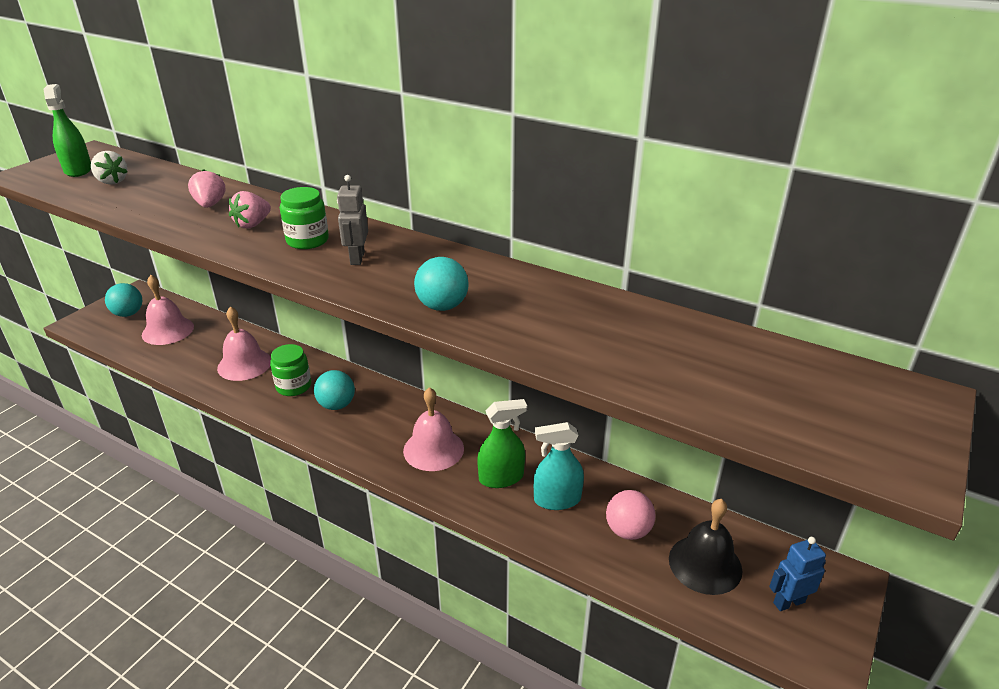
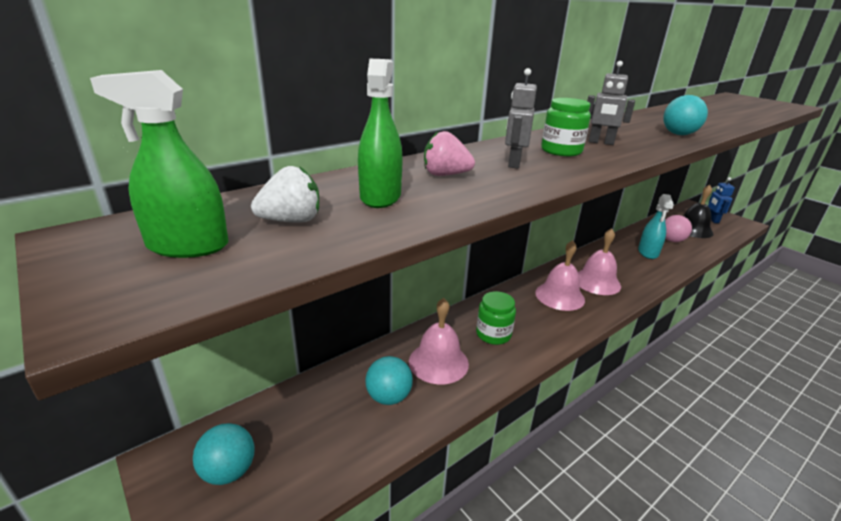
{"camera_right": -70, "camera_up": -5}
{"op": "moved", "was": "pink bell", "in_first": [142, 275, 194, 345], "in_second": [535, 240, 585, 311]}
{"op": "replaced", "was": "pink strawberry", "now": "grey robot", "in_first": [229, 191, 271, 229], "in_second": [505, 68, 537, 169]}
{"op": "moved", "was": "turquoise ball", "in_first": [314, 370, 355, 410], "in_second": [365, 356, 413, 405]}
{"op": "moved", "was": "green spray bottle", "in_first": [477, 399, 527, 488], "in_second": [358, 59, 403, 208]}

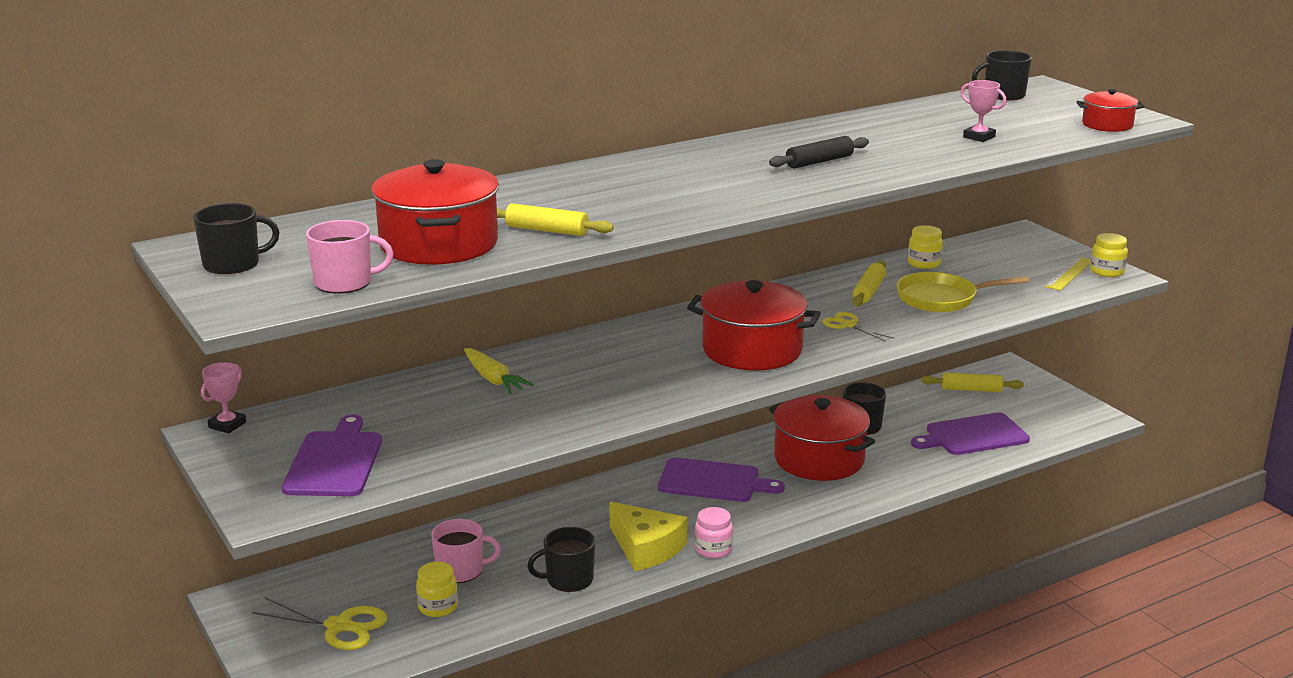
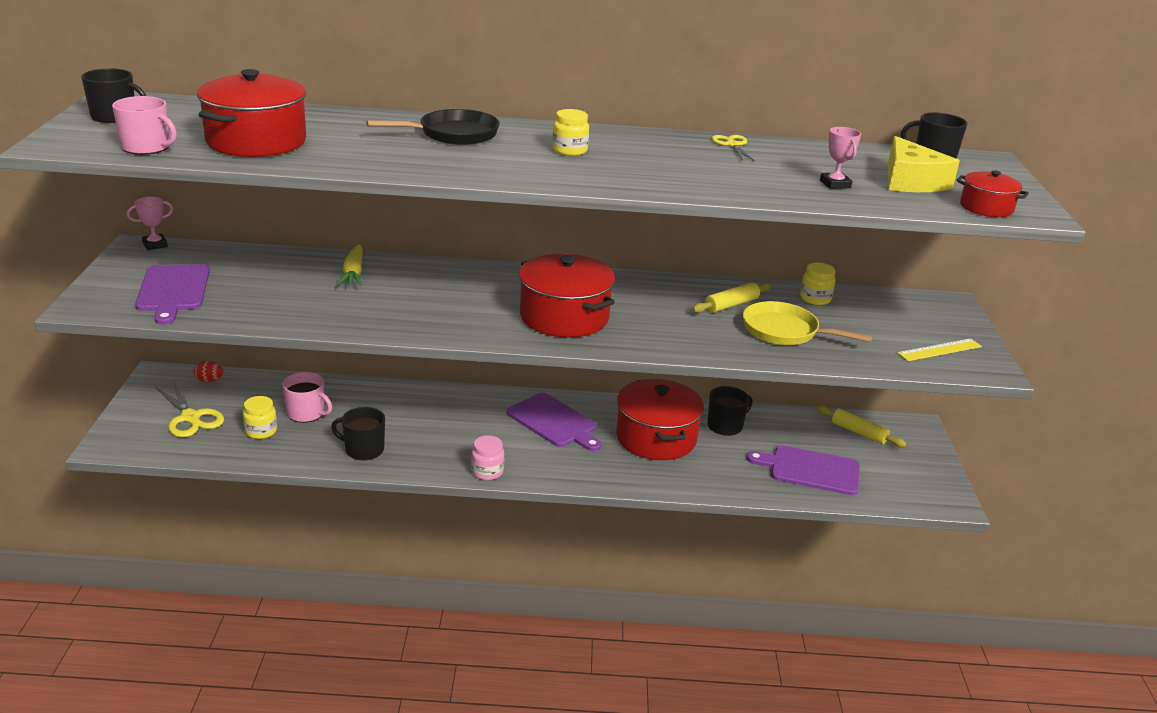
{"camera_right": 30, "camera_up": 5}
{"op": "turned", "was": "purple cutting board", "in_first": [281, 414, 382, 496], "in_second": [135, 264, 210, 325], "clockwise": 135}
{"op": "removed", "was": "yellow rolling pin", "in_first": [497, 203, 614, 236]}
{"op": "moved", "was": "yellow cheese", "in_first": [609, 502, 688, 571], "in_second": [888, 136, 960, 192]}
{"op": "removed", "was": "black rolling pin", "in_first": [769, 136, 869, 168]}
{"op": "moved", "was": "yellow scissors", "in_first": [823, 312, 895, 342], "in_second": [712, 135, 755, 161]}
{"op": "moved", "was": "yellow jar", "in_first": [1090, 233, 1128, 277], "in_second": [552, 109, 589, 156]}
{"op": "added", "now": "red egg", "in_second": [194, 361, 223, 382]}
{"op": "added", "now": "black pan", "in_second": [366, 109, 500, 145]}

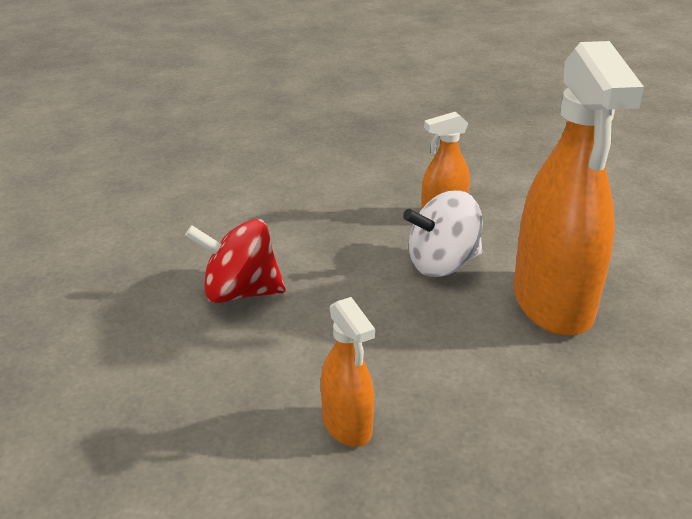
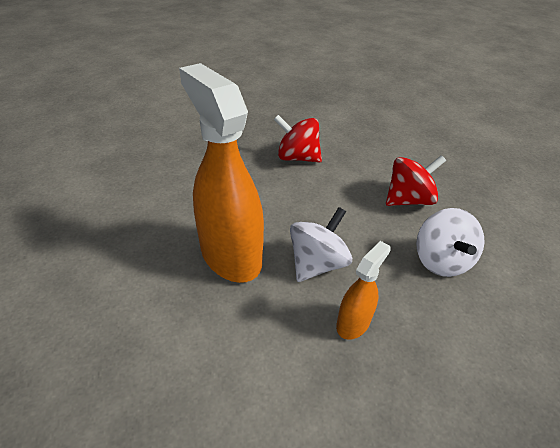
{"camera_right": 150, "camera_up": 10}
{"op": "replaced", "was": "orange spray bottle", "now": "red spinning top", "in_first": [321, 297, 375, 447], "in_second": [274, 115, 322, 163]}
{"op": "added", "now": "white spinning top", "in_second": [416, 208, 485, 277]}

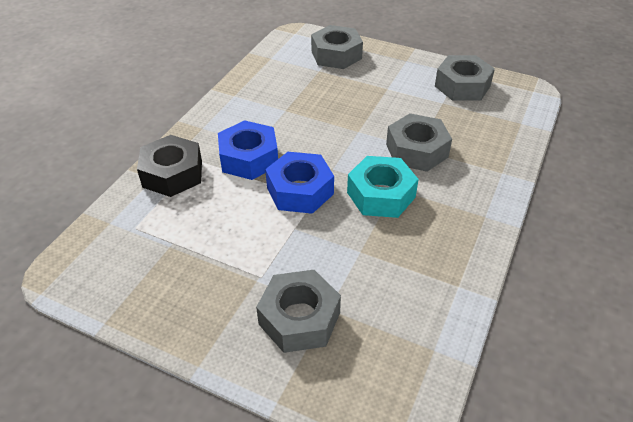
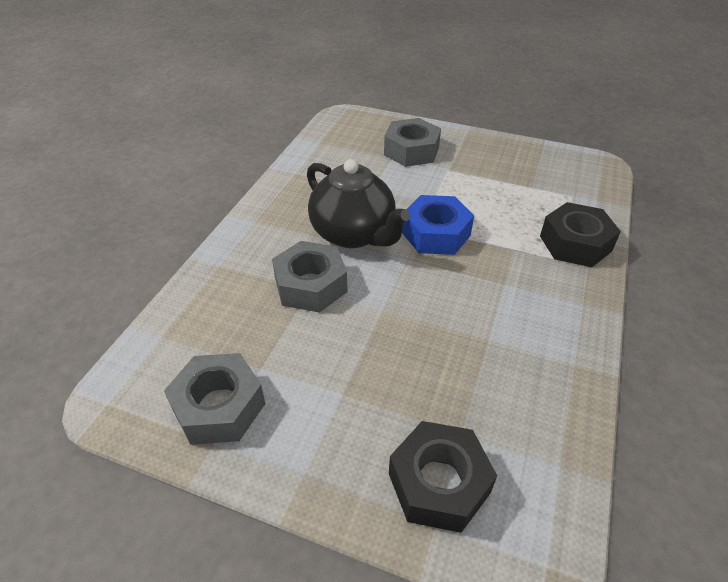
{"camera_right": 175, "camera_up": 0}
{"op": "removed", "was": "blue nut", "in_first": [218, 120, 278, 180]}
{"op": "recoloured", "was": "grey nut", "now": "black nut", "in_first": [311, 25, 363, 69], "in_second": [389, 421, 497, 533]}
{"op": "replaced", "was": "turquoise nut", "now": "black teapot", "in_first": [347, 156, 419, 218], "in_second": [307, 159, 410, 248]}

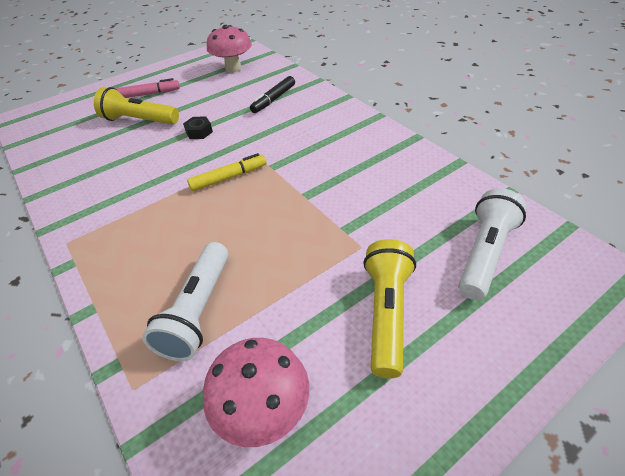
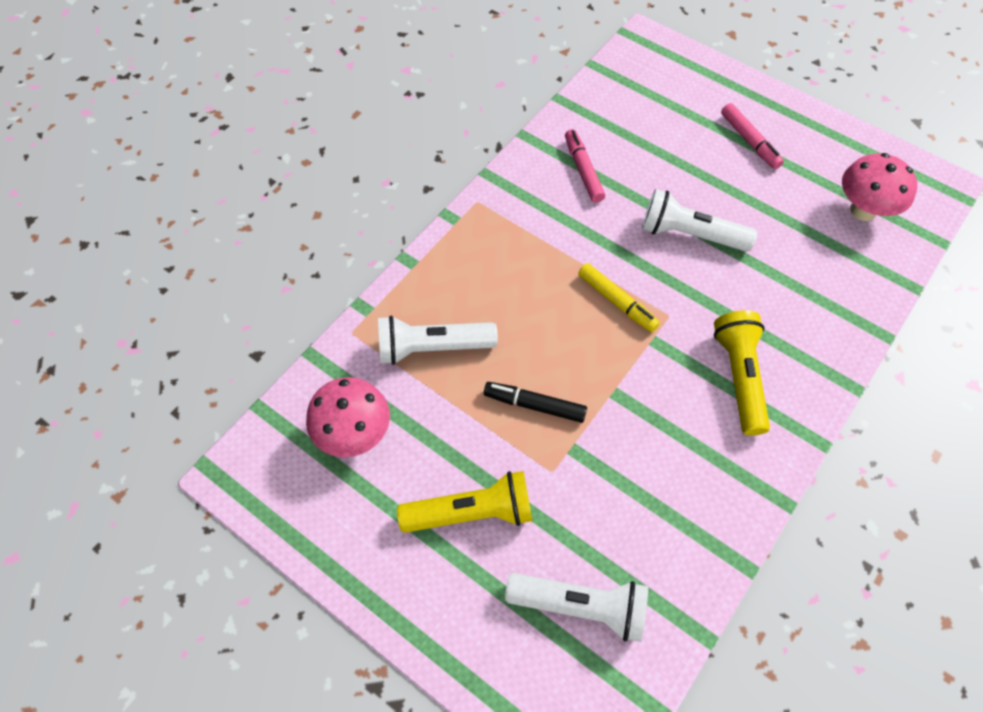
{"camera_right": 70, "camera_up": 15}
{"op": "moved", "was": "yellow flashlight", "in_first": [94, 87, 179, 124], "in_second": [714, 310, 770, 436]}
{"op": "replaced", "was": "black nut", "now": "white flashlight", "in_first": [183, 116, 213, 139], "in_second": [642, 189, 757, 252]}
{"op": "moved", "was": "black marker", "in_first": [250, 76, 295, 113], "in_second": [484, 382, 587, 423]}
{"op": "added", "now": "pink marker", "in_second": [565, 129, 605, 203]}

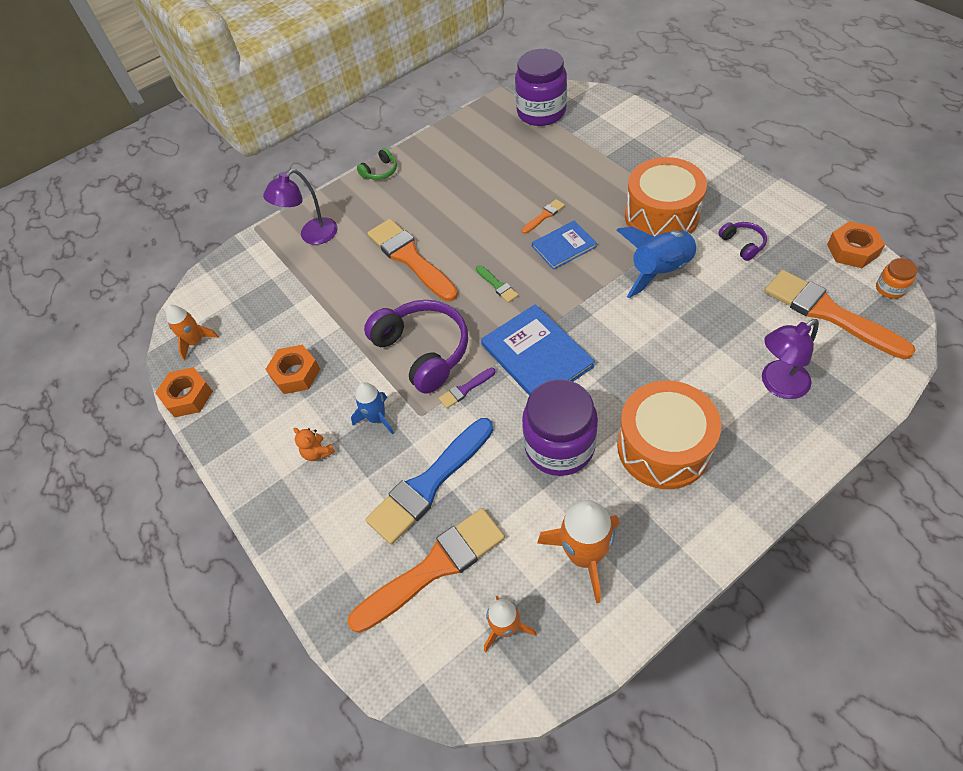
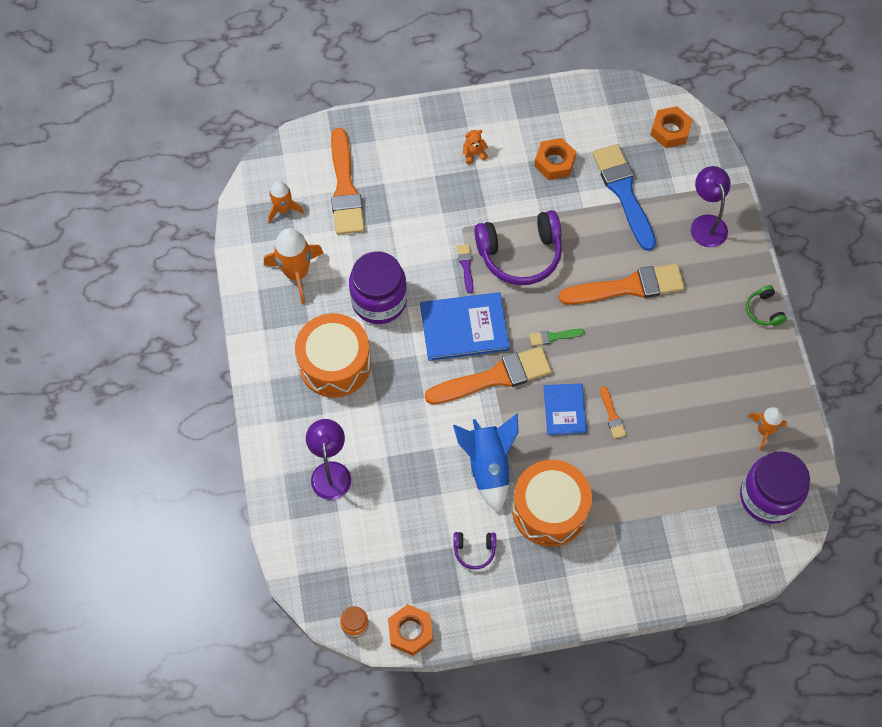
{"camera_right": 110, "camera_up": 10}
{"op": "moved", "was": "orange nut", "in_first": [155, 367, 213, 417], "in_second": [651, 106, 693, 148]}
{"op": "moved", "was": "orange rocket", "in_first": [166, 305, 219, 360], "in_second": [747, 407, 787, 451]}
{"op": "removed", "was": "blue rocket", "in_first": [351, 382, 394, 435]}
{"op": "moved", "was": "blue brush", "in_first": [366, 418, 493, 544], "in_second": [592, 144, 656, 251]}
{"op": "moved", "was": "orange brush", "in_first": [764, 270, 916, 359], "in_second": [425, 347, 552, 404]}

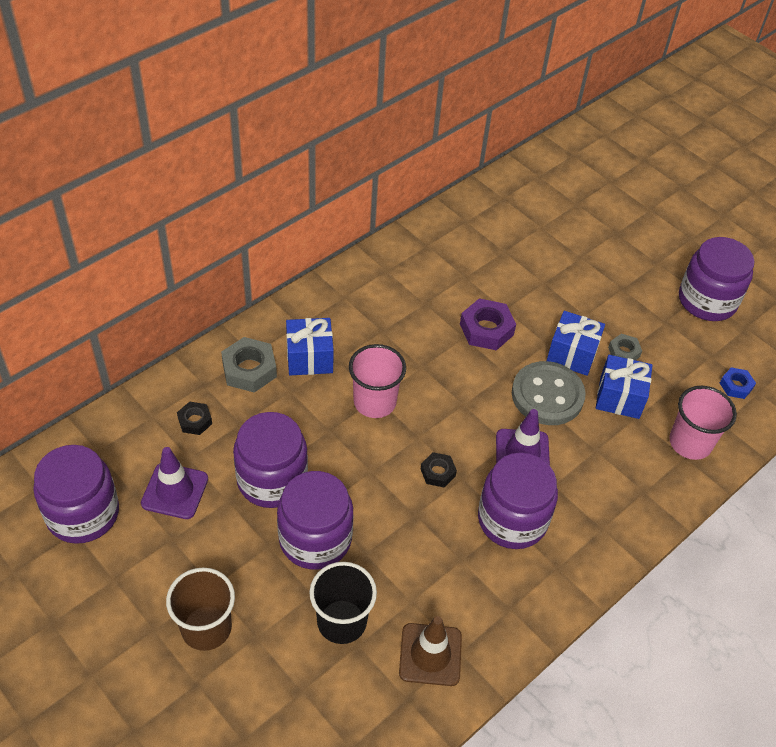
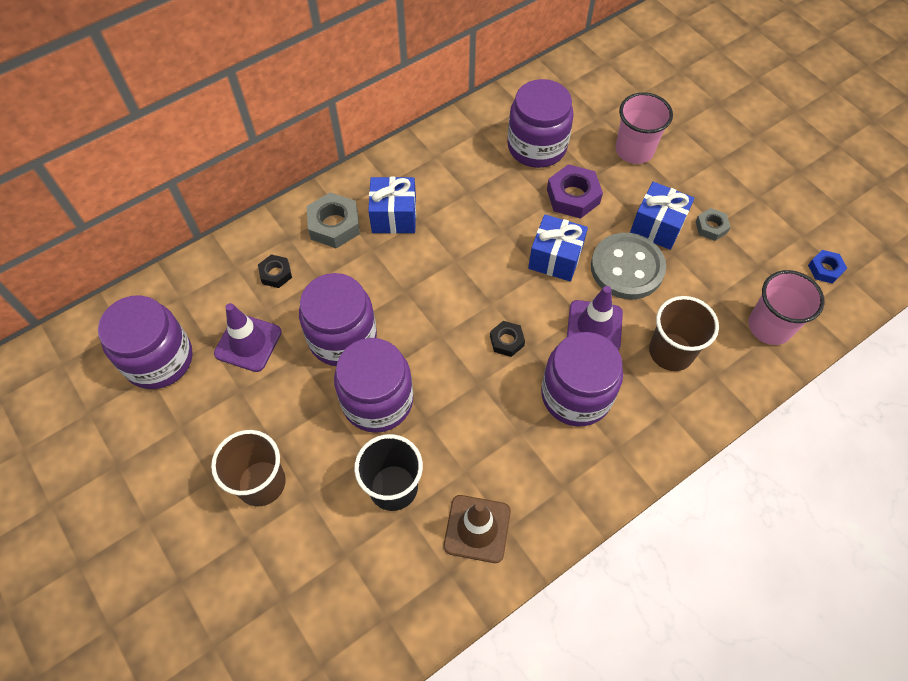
{"camera_right": 10, "camera_up": 10}
{"op": "moved", "was": "pink cup", "in_first": [349, 344, 406, 418], "in_second": [615, 92, 673, 164]}
{"op": "moved", "was": "blue gift", "in_first": [596, 355, 653, 419], "in_second": [528, 215, 588, 282]}
{"op": "moved", "was": "purple jar", "in_first": [679, 237, 755, 321], "in_second": [507, 79, 574, 168]}
{"op": "added", "now": "brown cup", "in_second": [649, 296, 719, 371]}

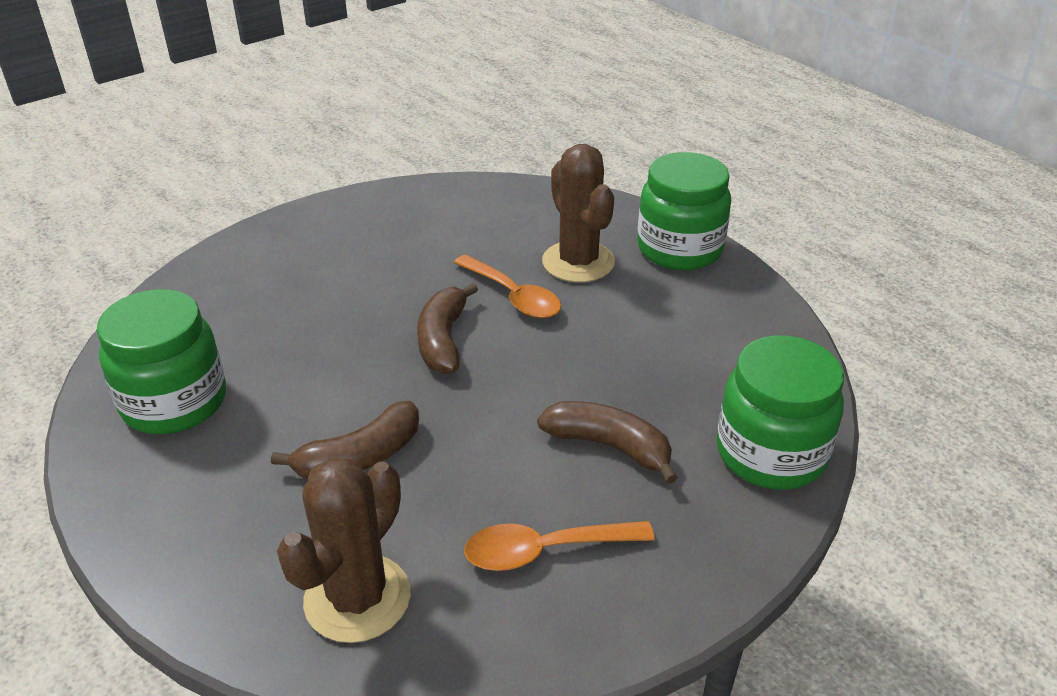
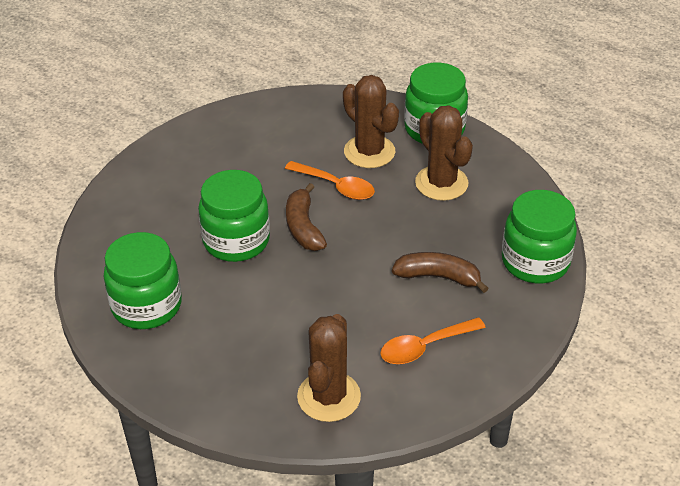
{"camera_right": -15, "camera_up": 5}
{"op": "removed", "was": "brown banana", "in_first": [271, 401, 419, 479]}
{"op": "added", "now": "green jar", "in_second": [198, 170, 270, 262]}
{"op": "added", "now": "brown cactus", "in_second": [415, 105, 473, 201]}

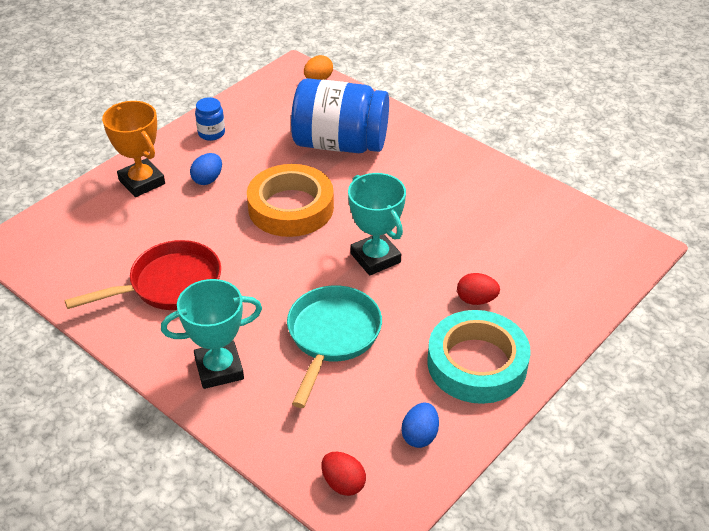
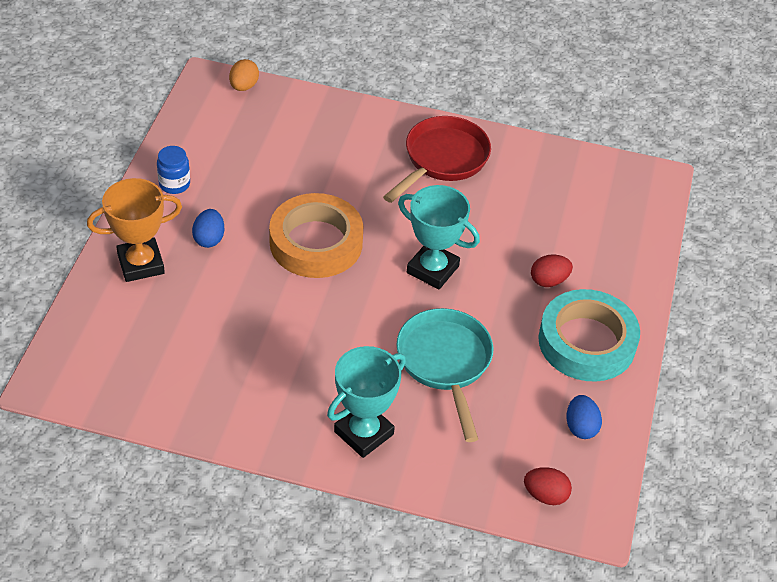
{"camera_right": -30, "camera_up": 5}
{"op": "moved", "was": "red pan", "in_first": [64, 240, 221, 310], "in_second": [383, 116, 491, 203]}
{"op": "turned", "was": "orange trophy", "in_first": [102, 101, 165, 197], "in_second": [87, 178, 182, 282], "clockwise": -45}
{"op": "removed", "was": "blue jar", "in_first": [291, 78, 389, 153]}

